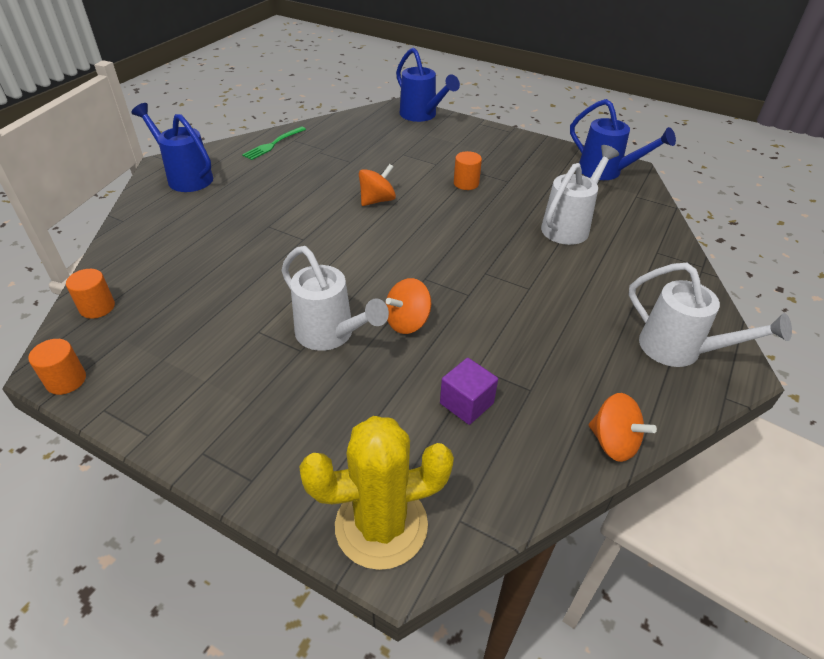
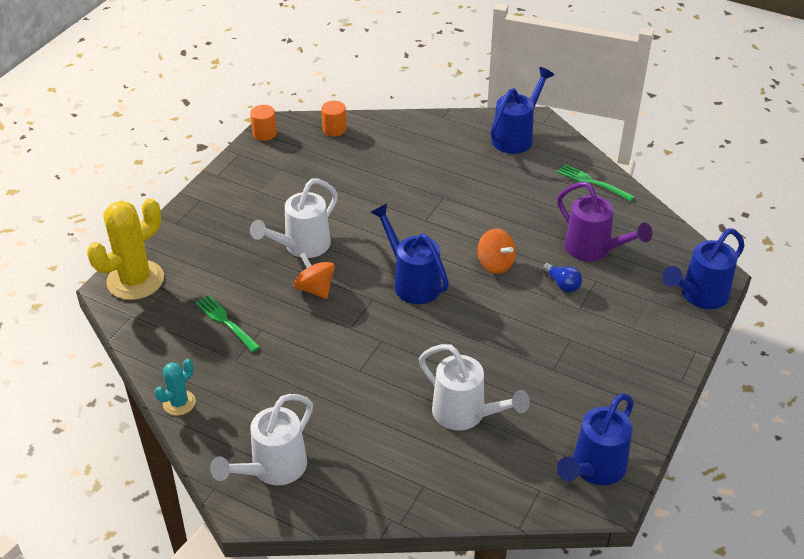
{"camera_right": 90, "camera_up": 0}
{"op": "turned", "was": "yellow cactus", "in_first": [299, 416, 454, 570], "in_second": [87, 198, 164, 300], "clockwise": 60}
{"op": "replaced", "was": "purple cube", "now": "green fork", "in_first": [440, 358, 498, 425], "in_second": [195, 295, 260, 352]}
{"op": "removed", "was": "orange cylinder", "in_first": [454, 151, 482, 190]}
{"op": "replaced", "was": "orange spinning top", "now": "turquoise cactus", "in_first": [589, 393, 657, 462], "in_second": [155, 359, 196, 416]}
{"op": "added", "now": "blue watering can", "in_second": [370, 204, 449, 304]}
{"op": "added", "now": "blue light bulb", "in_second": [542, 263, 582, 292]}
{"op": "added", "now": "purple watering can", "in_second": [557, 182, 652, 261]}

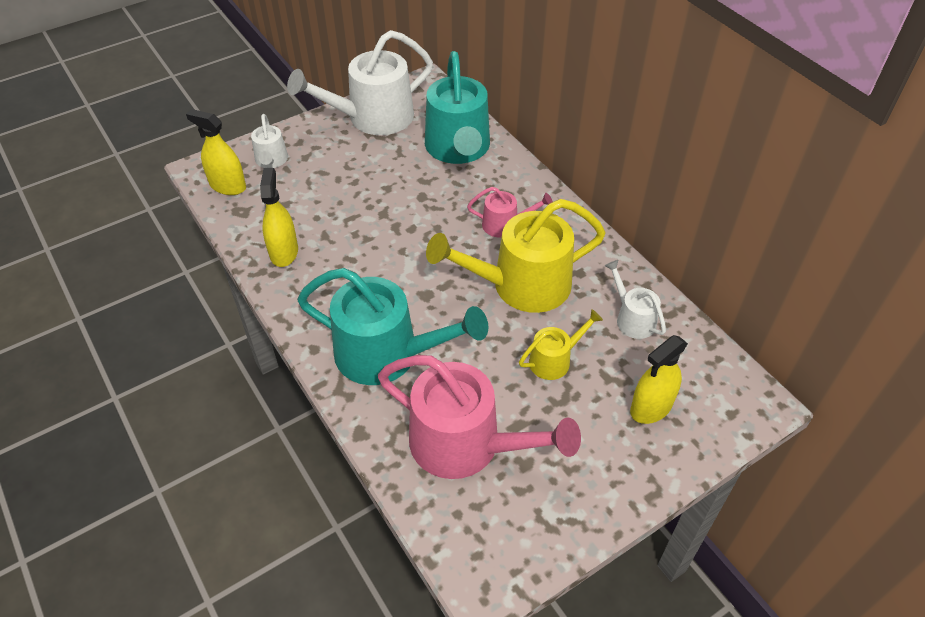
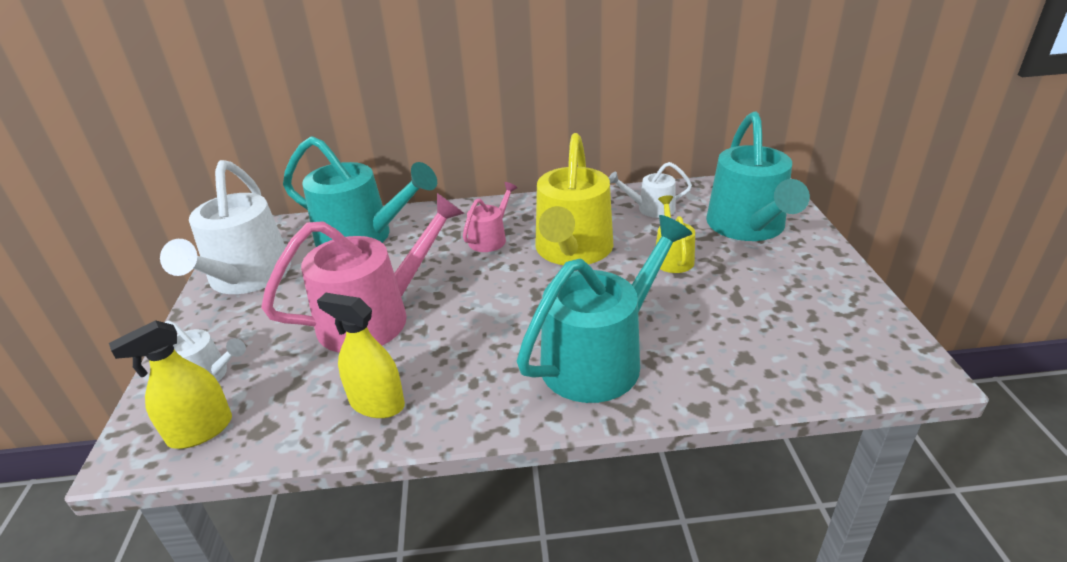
{"camera_right": -60, "camera_up": -15}
{"op": "moved", "was": "pink watering can", "in_first": [378, 355, 581, 479], "in_second": [261, 193, 465, 353]}
{"op": "replaced", "was": "yellow spray bottle", "now": "turquoise watering can", "in_first": [630, 335, 688, 424], "in_second": [706, 112, 810, 241]}

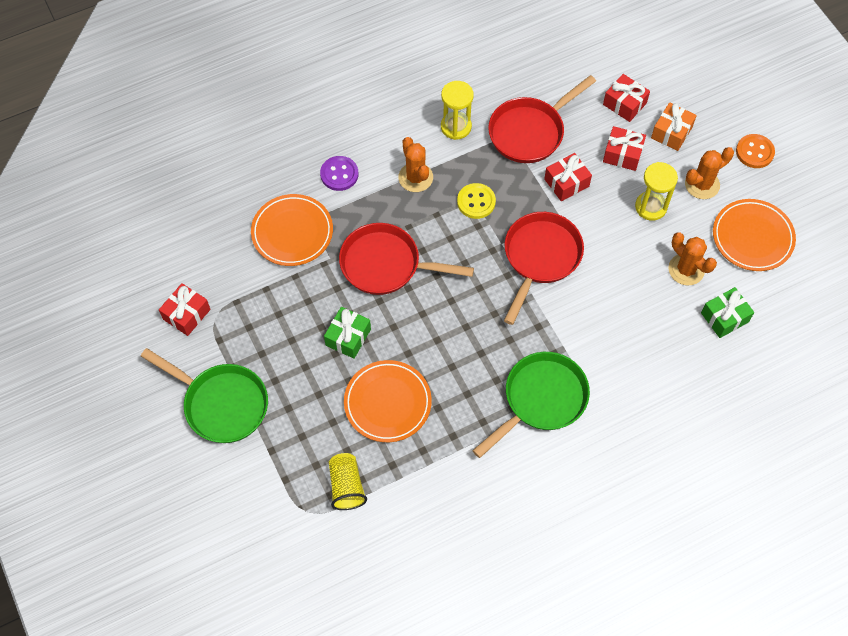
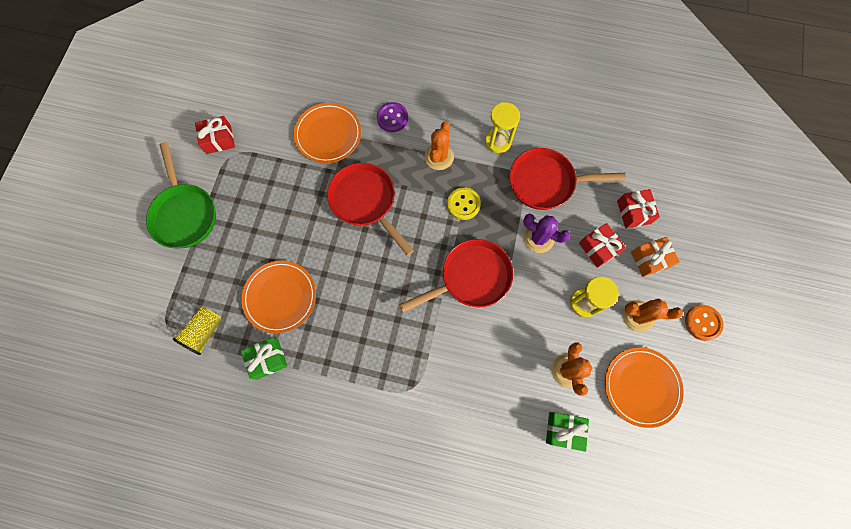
{"camera_right": 40, "camera_up": 10}
{"op": "moved", "was": "green gift", "in_first": [324, 307, 371, 359], "in_second": [241, 338, 288, 380]}
{"op": "removed", "was": "green pan", "in_first": [472, 352, 590, 458]}
{"op": "replaced", "was": "red gift", "now": "purple cactus", "in_first": [544, 153, 592, 201], "in_second": [523, 214, 571, 253]}

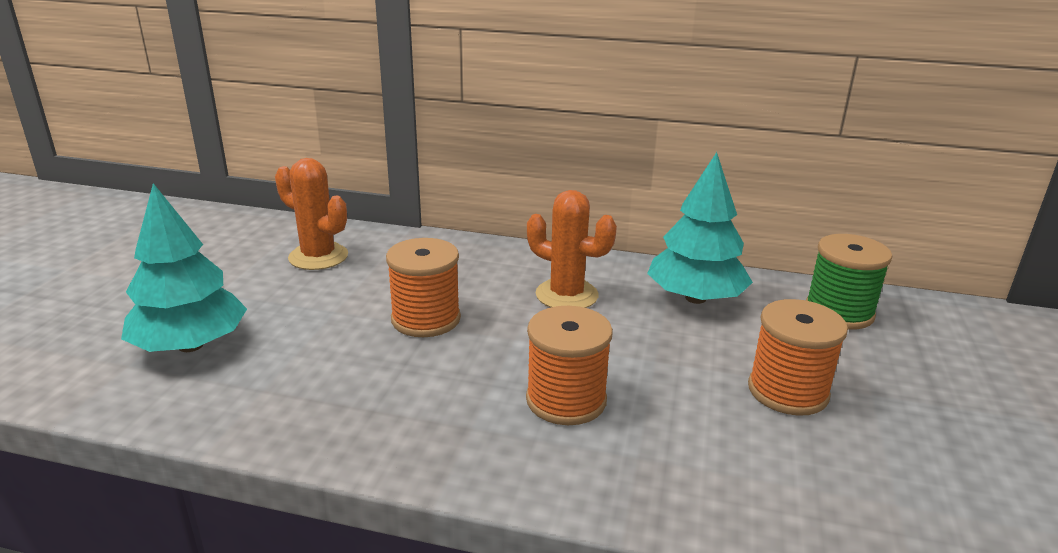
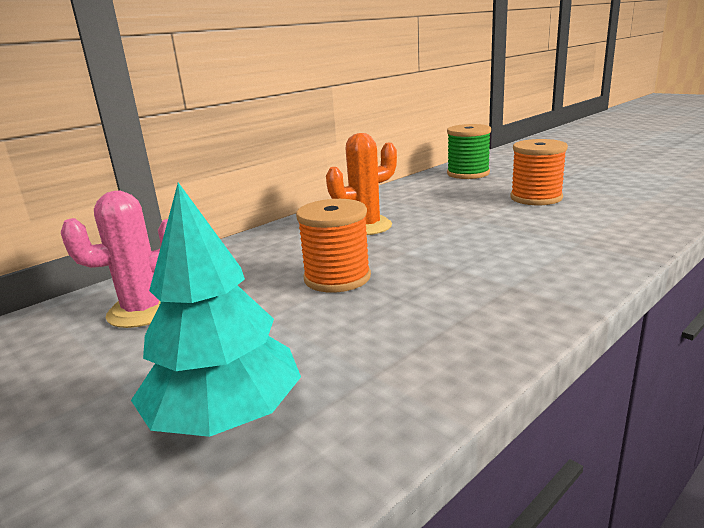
{"camera_right": -55, "camera_up": -5}
{"op": "recoloured", "was": "orange cactus", "now": "pink cactus", "in_first": [275, 158, 348, 270], "in_second": [61, 190, 168, 328]}
{"op": "removed", "was": "orange spool", "in_first": [526, 306, 613, 425]}
{"op": "removed", "was": "turquoise tree", "in_first": [647, 152, 753, 304]}

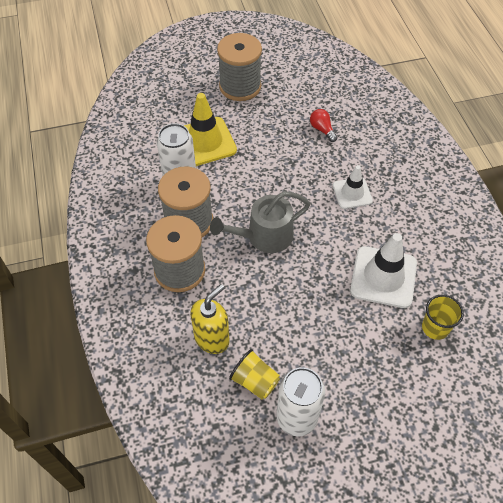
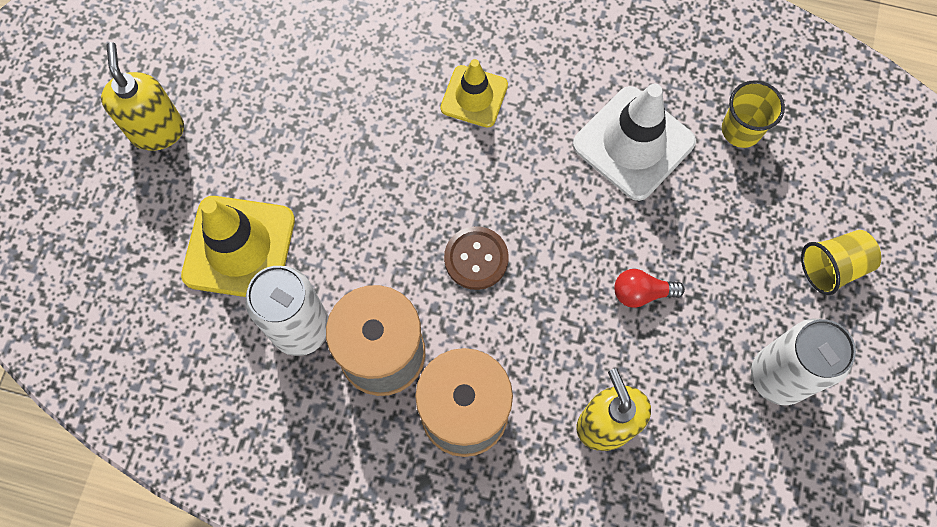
{"camera_right": -60, "camera_up": 15}
{"op": "replaced", "was": "grey watering can", "now": "brown button", "in_first": [210, 191, 310, 253], "in_second": [444, 226, 509, 290]}
{"op": "replaced", "was": "grey spool", "now": "yellow soap dispenser", "in_first": [217, 33, 262, 101], "in_second": [101, 42, 184, 151]}
{"op": "moved", "was": "yellow cup", "in_first": [229, 349, 280, 399], "in_second": [801, 230, 881, 295]}
{"op": "moved", "was": "red light bulb", "in_first": [310, 109, 337, 142], "in_second": [614, 269, 685, 308]}
{"op": "recoloured", "was": "white traffic cone", "now": "yellow traffic cone", "in_first": [333, 165, 373, 209], "in_second": [440, 59, 508, 128]}

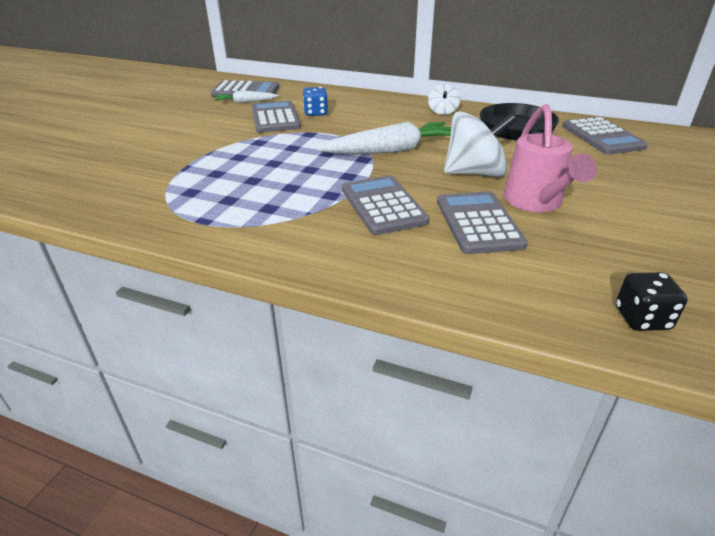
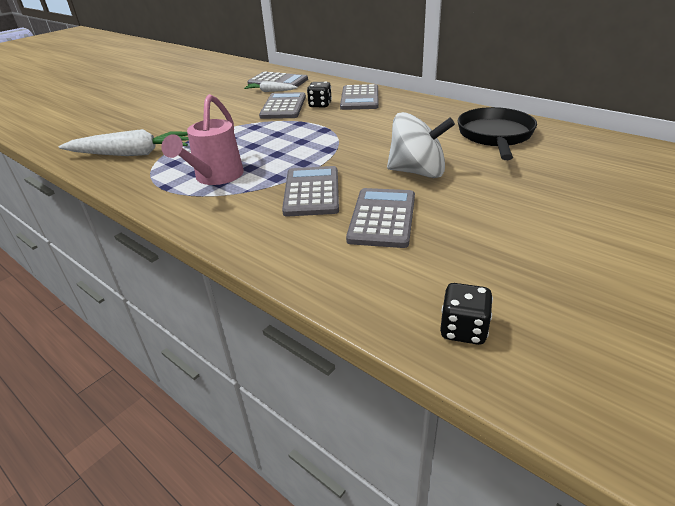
{"camera_right": 20, "camera_up": 0}
{"op": "recoloured", "was": "blue dice", "now": "black dice", "in_first": [303, 87, 328, 116], "in_second": [307, 81, 332, 108]}
{"op": "moved", "was": "white carrot", "in_first": [317, 122, 451, 154], "in_second": [59, 129, 189, 156]}
{"op": "removed", "was": "white spinning top", "in_first": [428, 84, 460, 115]}
{"op": "moved", "was": "pink watering can", "in_first": [504, 104, 597, 212], "in_second": [161, 94, 244, 185]}
{"op": "moved", "was": "grey calculator", "in_first": [562, 117, 648, 154], "in_second": [340, 84, 378, 110]}

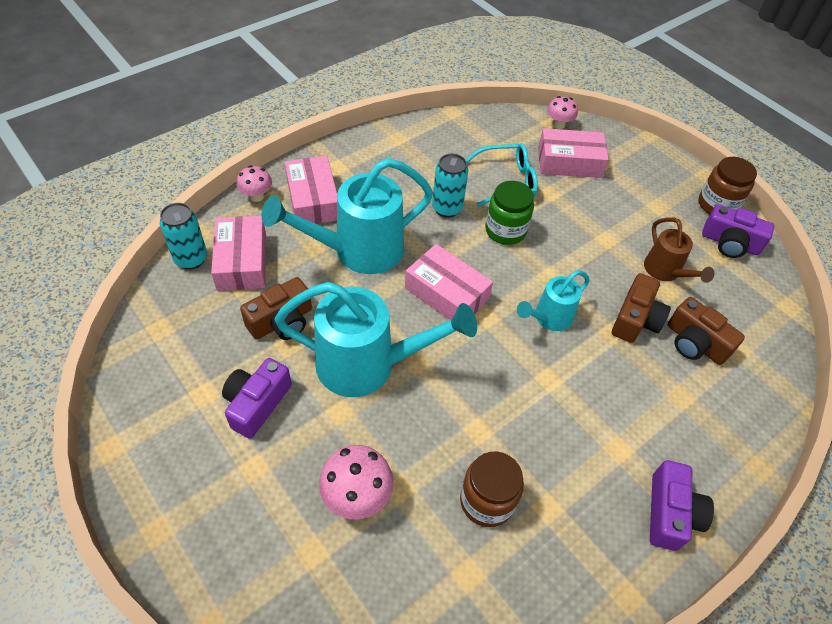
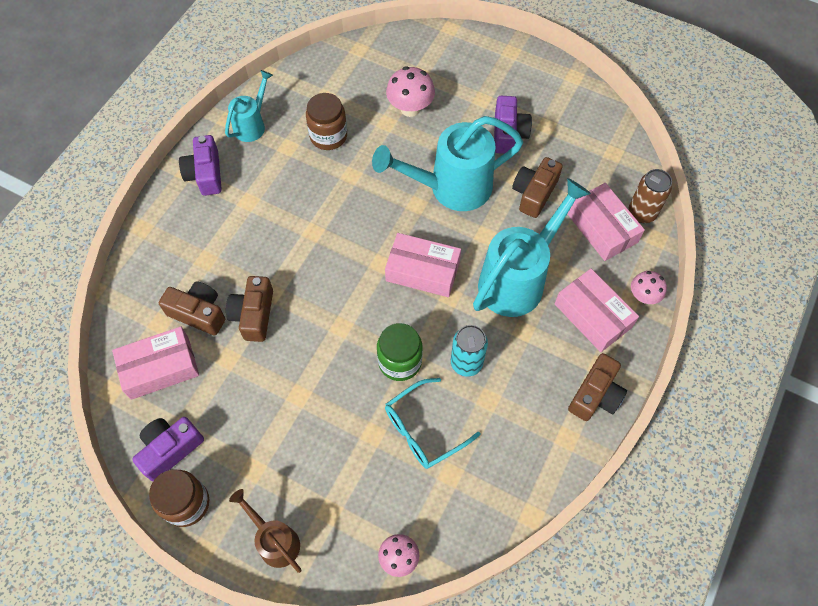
{"camera_right": 160, "camera_up": 10}
{"op": "recoloured", "was": "turquoise can", "now": "brown can", "in_first": [160, 203, 207, 270], "in_second": [629, 169, 672, 223]}
{"op": "moved", "was": "turquoise watering can", "in_first": [517, 270, 590, 331], "in_second": [225, 70, 273, 142]}
{"op": "moved", "was": "pink box", "in_first": [538, 128, 609, 178], "in_second": [112, 327, 199, 400]}
{"op": "moved", "was": "brown watering can", "in_first": [644, 217, 714, 283], "in_second": [229, 489, 301, 573]}
{"op": "turned", "was": "purple camera", "in_first": [702, 204, 774, 258], "in_second": [132, 417, 204, 482], "clockwise": -45}
{"op": "added", "now": "brown camera", "in_second": [568, 353, 627, 421]}

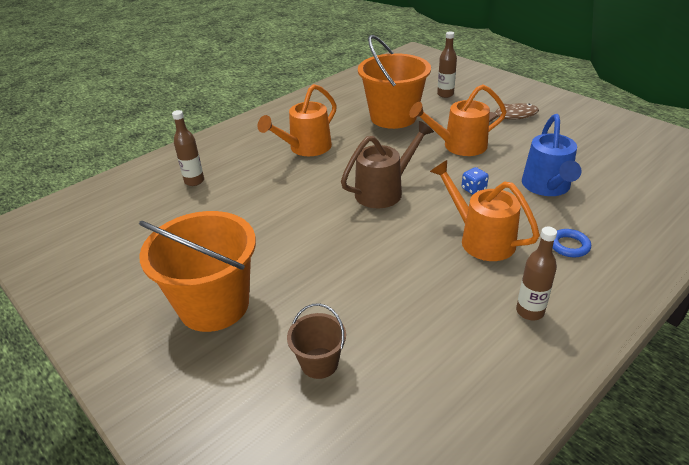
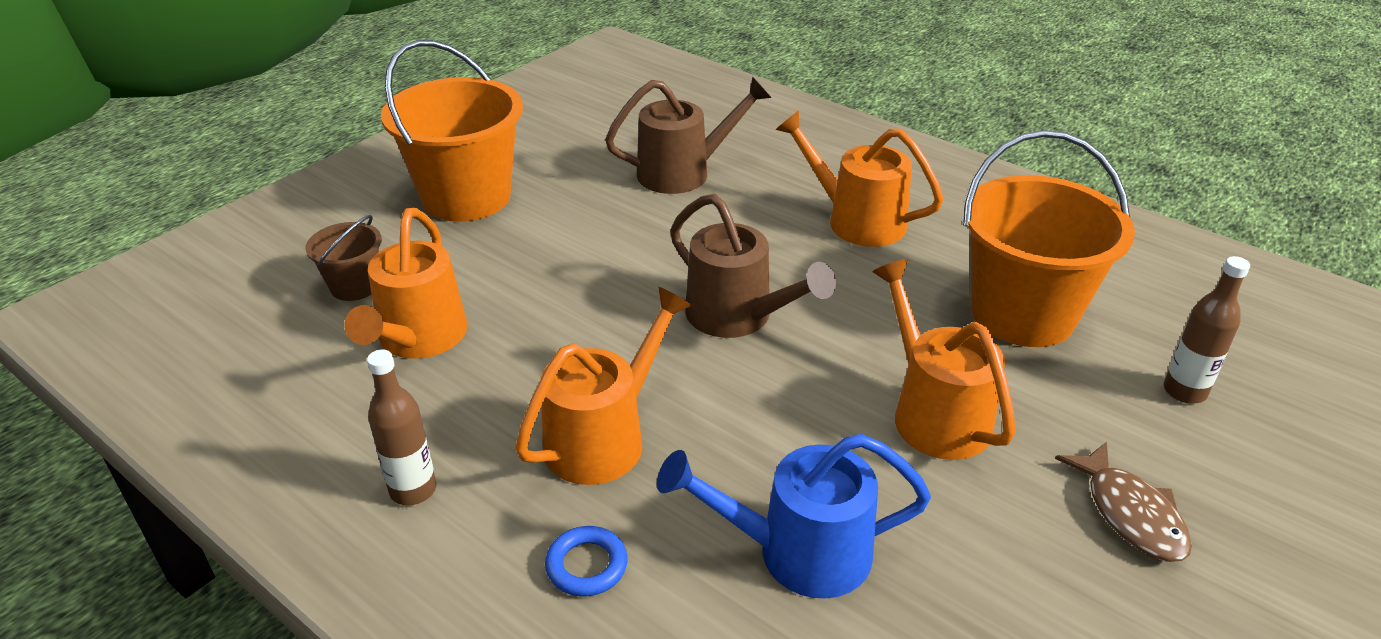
{"camera_right": 80, "camera_up": 0}
{"op": "removed", "was": "brown bottle", "in_first": [172, 110, 204, 186]}
{"op": "removed", "was": "blue dice", "in_first": [462, 167, 489, 195]}
{"op": "added", "now": "orange watering can", "in_second": [344, 208, 467, 359]}
{"op": "added", "now": "brown watering can", "in_second": [605, 76, 772, 194]}

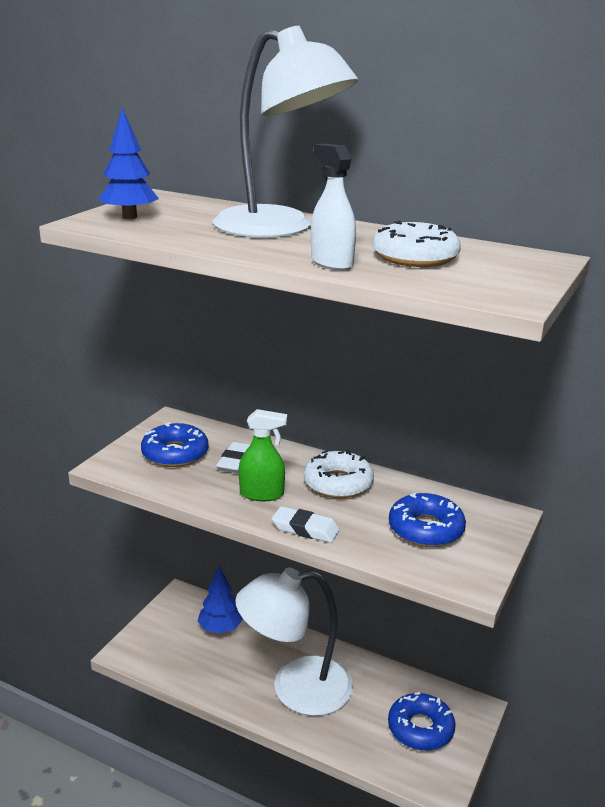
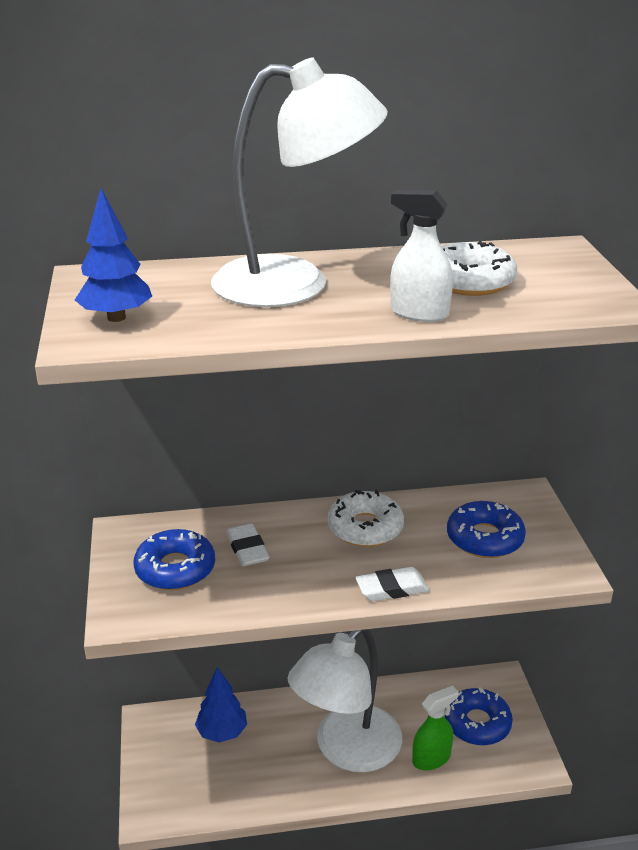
{"camera_right": -35, "camera_up": 5}
{"op": "moved", "was": "green spray bottle", "in_first": [239, 409, 287, 501], "in_second": [412, 686, 459, 770]}

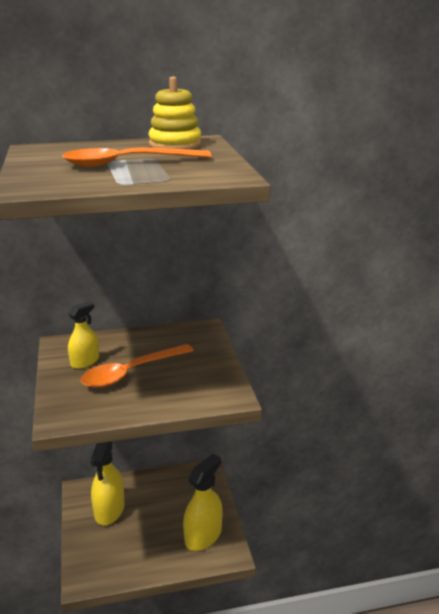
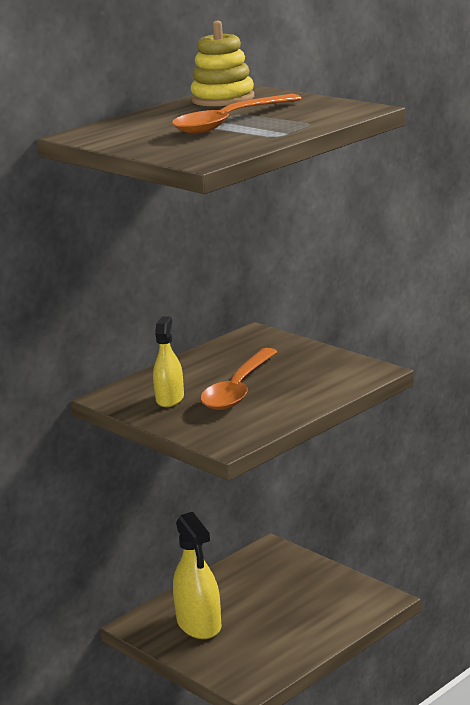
{"camera_right": -30, "camera_up": -5}
{"op": "removed", "was": "yellow spray bottle", "in_first": [183, 454, 223, 551]}

